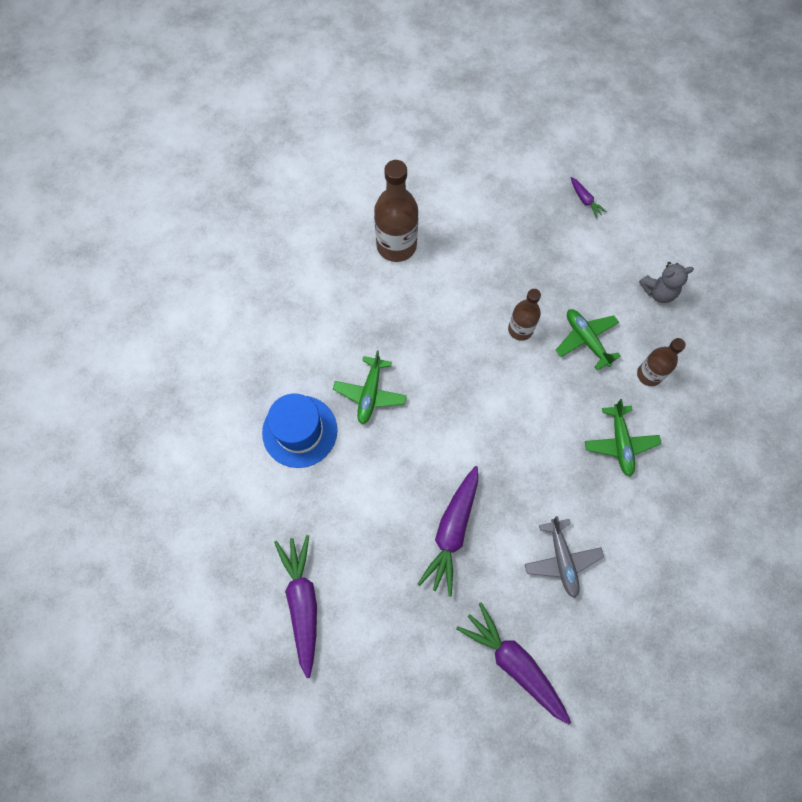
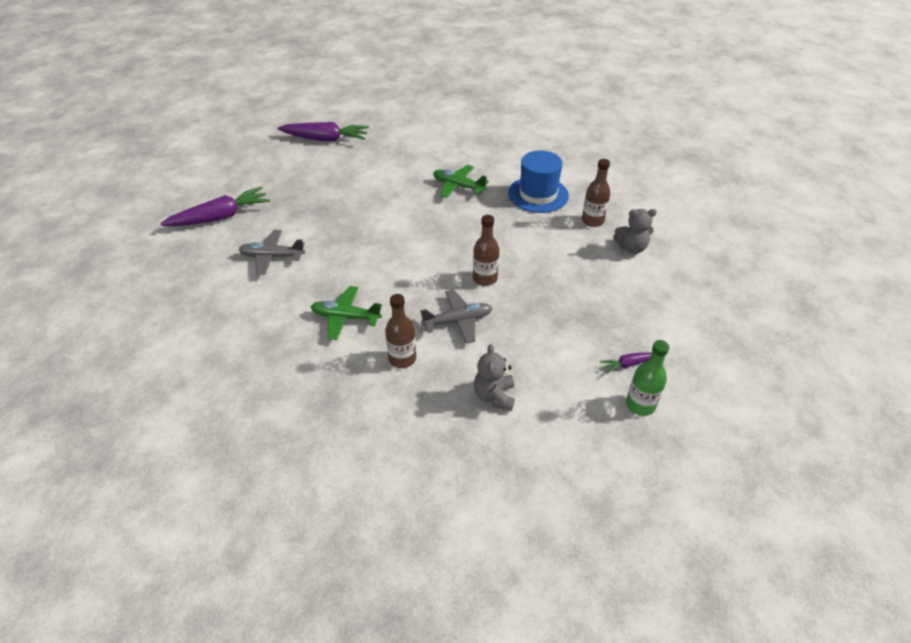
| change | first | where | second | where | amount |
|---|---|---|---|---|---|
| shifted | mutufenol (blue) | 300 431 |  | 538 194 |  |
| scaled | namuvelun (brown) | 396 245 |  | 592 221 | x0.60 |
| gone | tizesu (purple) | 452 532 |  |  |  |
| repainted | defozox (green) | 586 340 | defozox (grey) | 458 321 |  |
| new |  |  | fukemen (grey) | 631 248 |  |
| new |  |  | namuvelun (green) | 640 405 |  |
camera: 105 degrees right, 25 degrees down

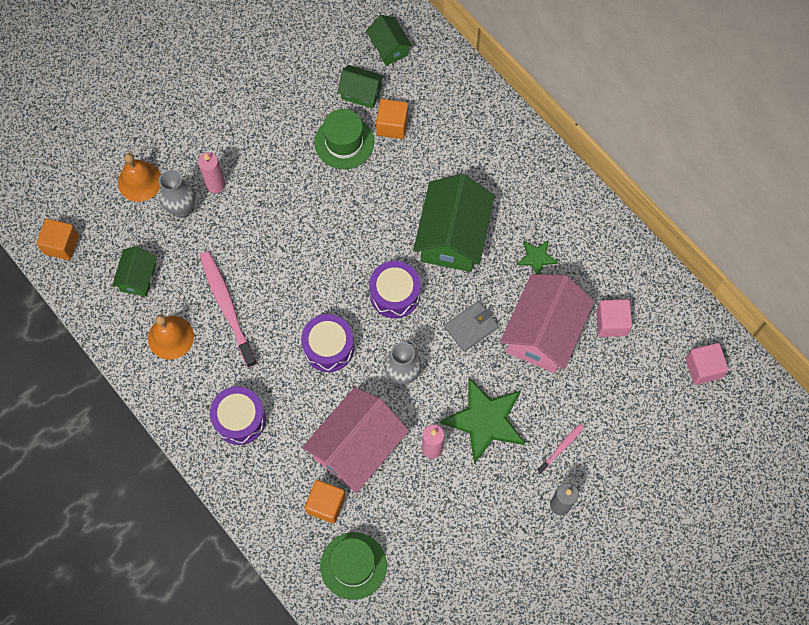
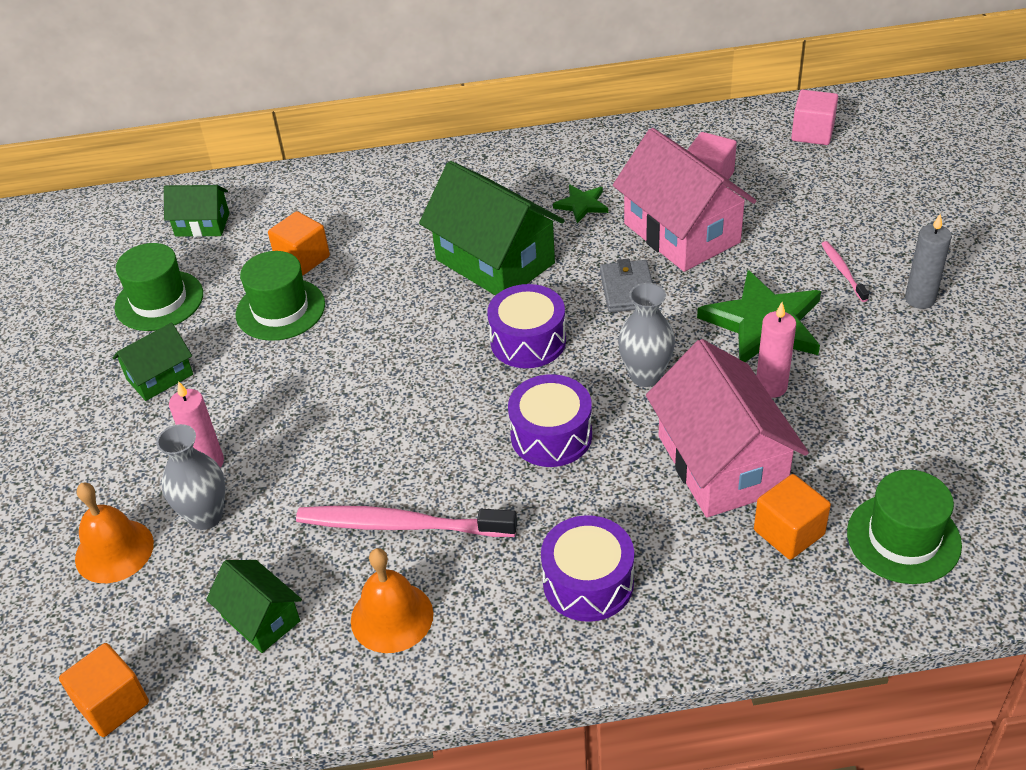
| change | first | where | second | where | amount |
|---|---|---|---|---|---|
| shifted | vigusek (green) | 361 93 |  | 159 377 |  |
| new |  |  | mutufenol (green) | 159 301 |  |
camera: 55 degrees left, 25 degrees down

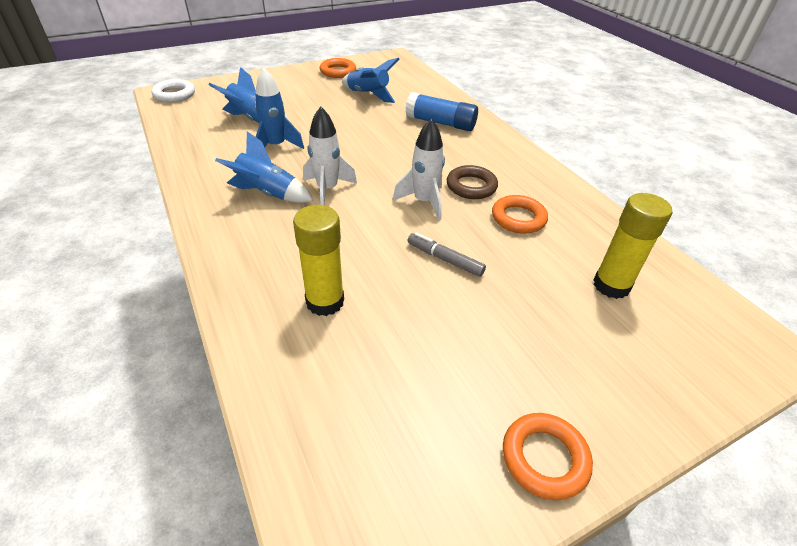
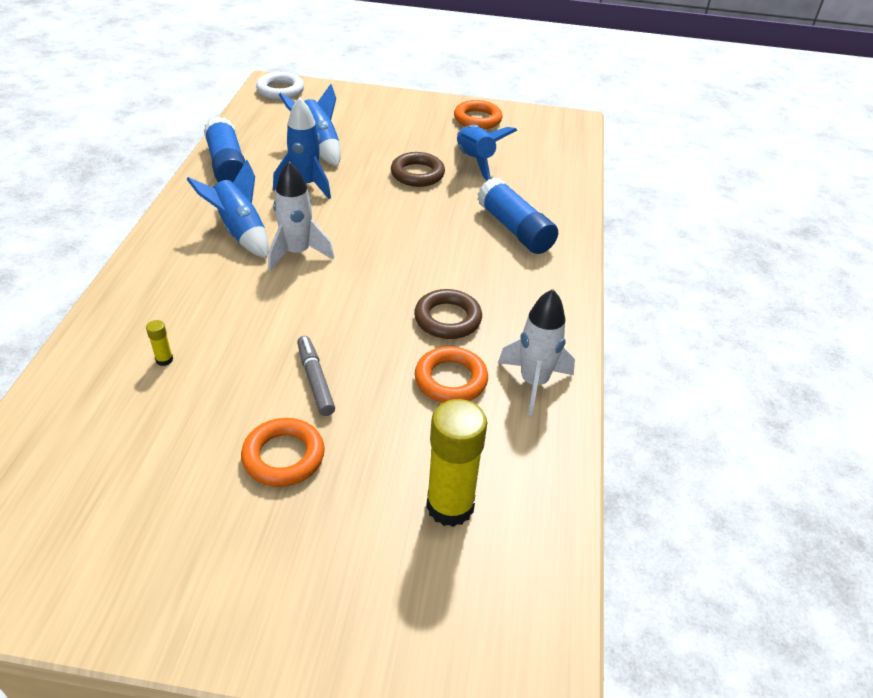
| change | first | where | second | where | amount |
|---|---|---|---|---|---|
| scaled | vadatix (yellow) | 325 301 |  | 164 360 | x0.41 |
| shifted | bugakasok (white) | 424 202 |  | 533 383 |  |
| shifted | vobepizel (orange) | 544 458 |  | 283 456 |  |
| new |  |  | vadatix (blue) | 227 165 |  |
| new |  |  | vobepizel (brown) | 417 174 |  |
camera: 35 degrees right, 0 degrees up

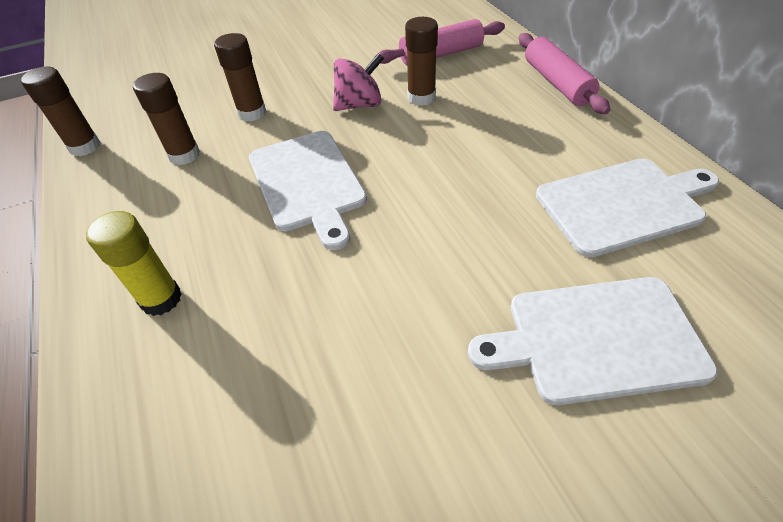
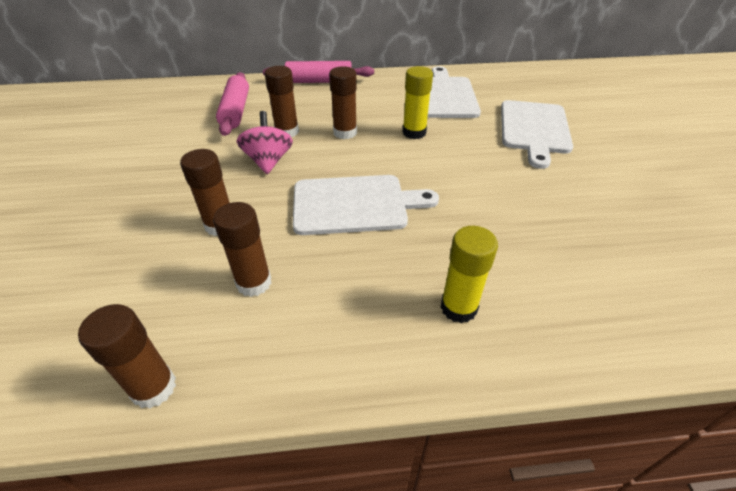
| change | first | where | second | where | amount |
|---|---|---|---|---|---|
| new |  |  | vadatix (brown) | 345 133 |  |
| new |  |  | vadatix (yellow) | 414 132 |  |
camera: 75 degrees left, 5 degrees down

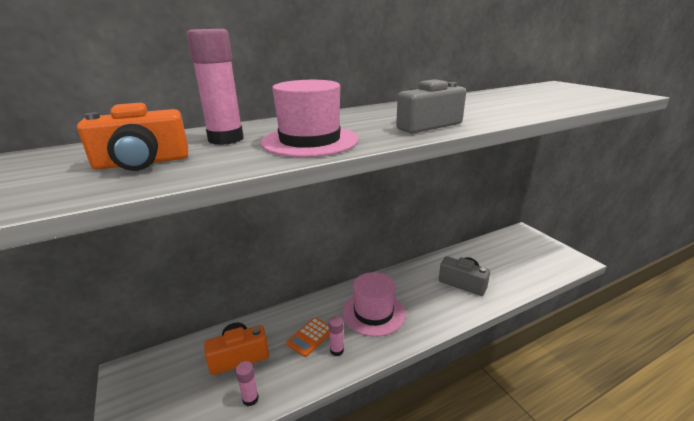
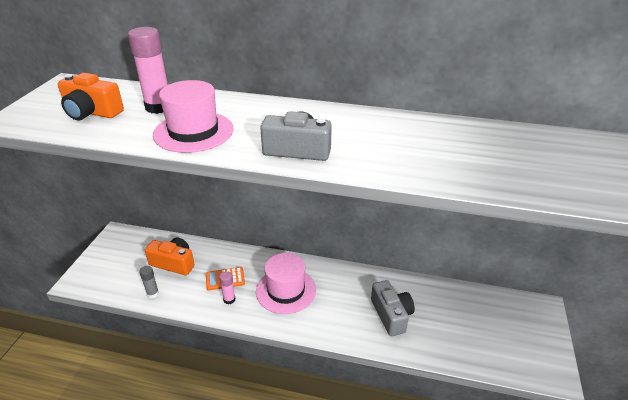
| change | first | where | second | where | amount |
|---|---|---|---|---|---|
| repainted | vadatix (pink) | 250 399 | vadatix (grey) | 152 293 |  |
camera: 40 degrees right, 10 degrees up

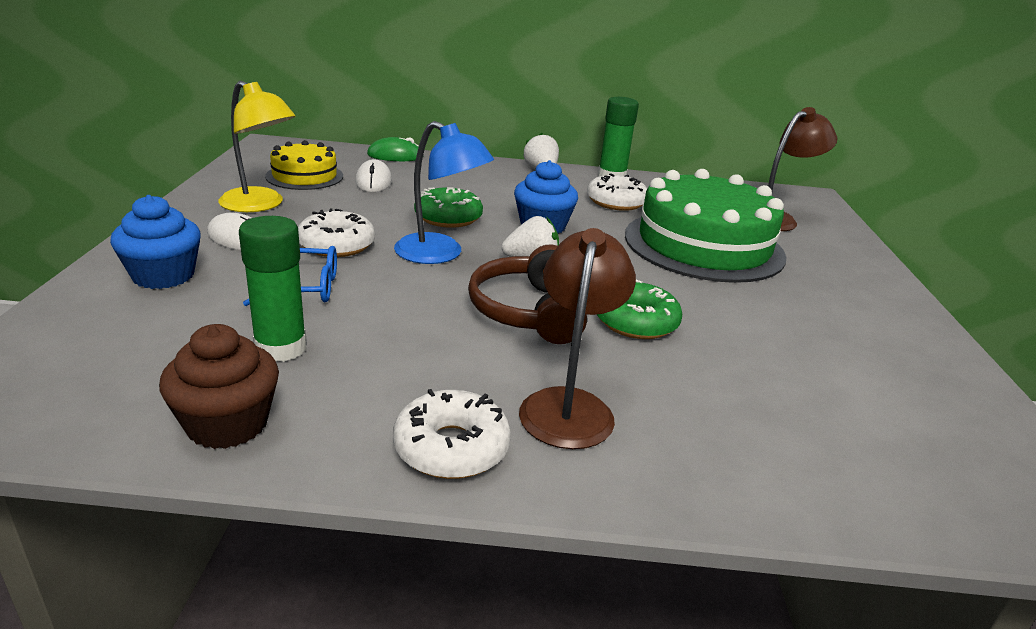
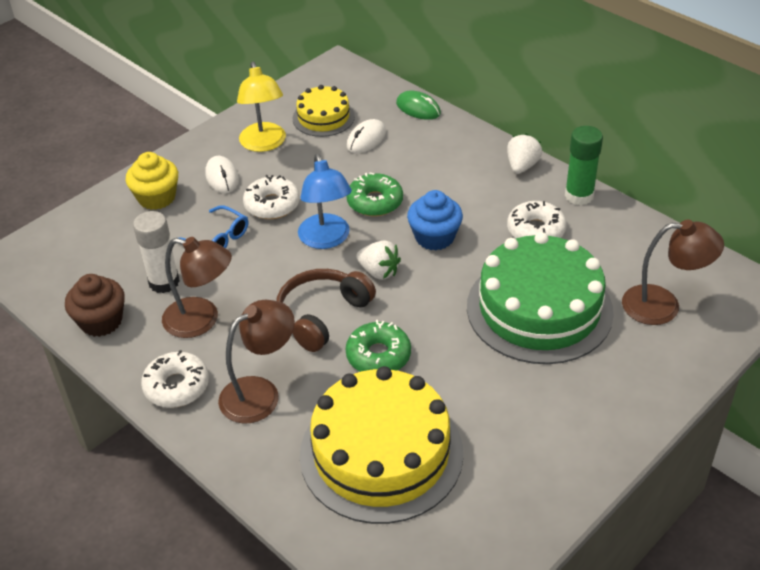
| change | first | where | second | where | amount |
|---|---|---|---|---|---|
| repainted | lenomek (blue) | 163 275 | lenomek (yellow) | 156 197 |  |
| repainted | vadatix (green) | 281 348 | vadatix (white) | 164 282 |  |
| new |  |  | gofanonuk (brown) | 202 320 |  |
| new |  |  | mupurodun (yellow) | 381 453 |  |
camera: 45 degrees right, 15 degrees up

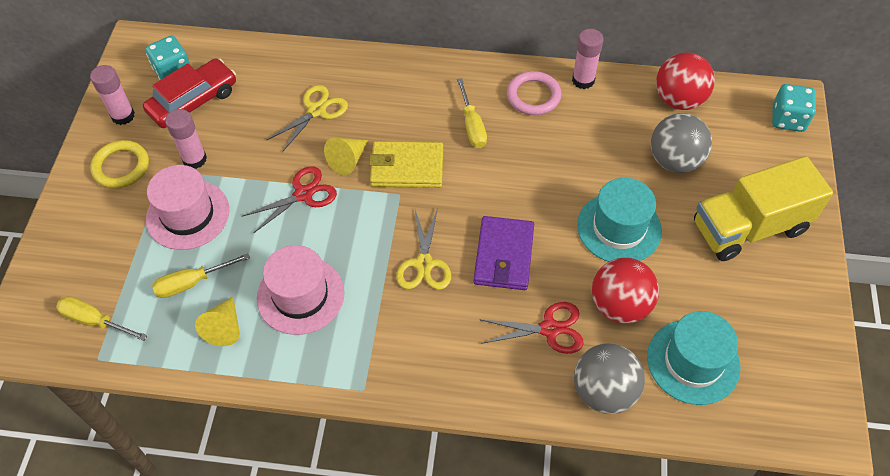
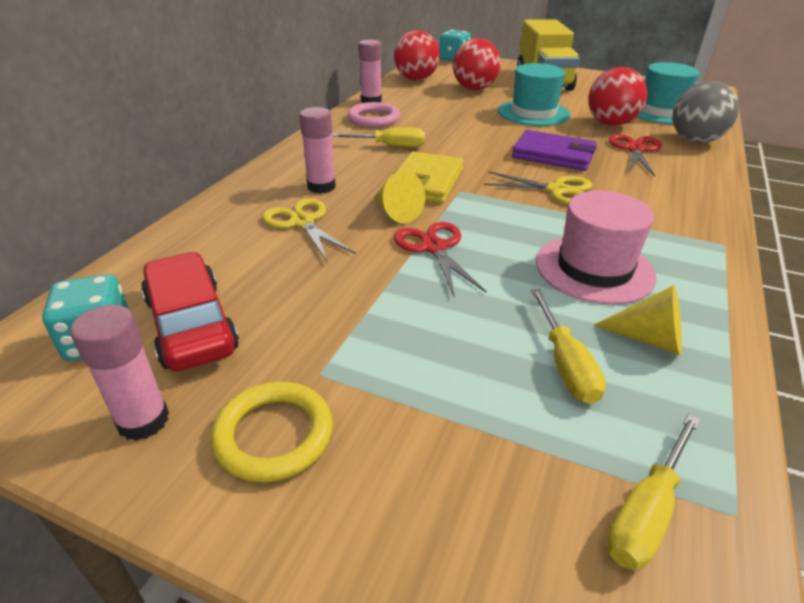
| change | first | where | second | where | amount |
|---|---|---|---|---|---|
| gone | mutufenol (pink) | 188 215 |  |  |  |
| shifted | vadatix (pink) | 194 159 |  | 321 187 |  |
| repainted | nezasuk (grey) | 674 161 | nezasuk (red) | 474 89 |  |
camera: 75 degrees left, 20 degrees down

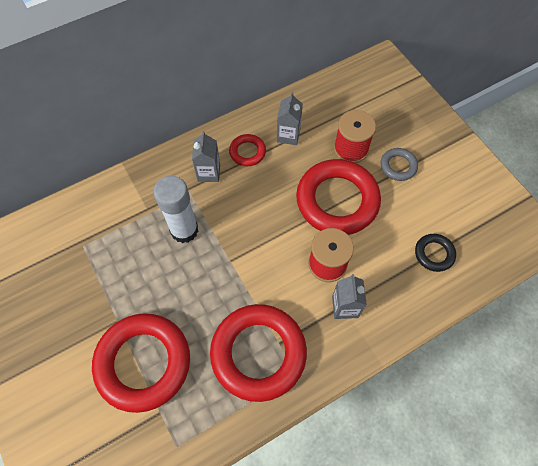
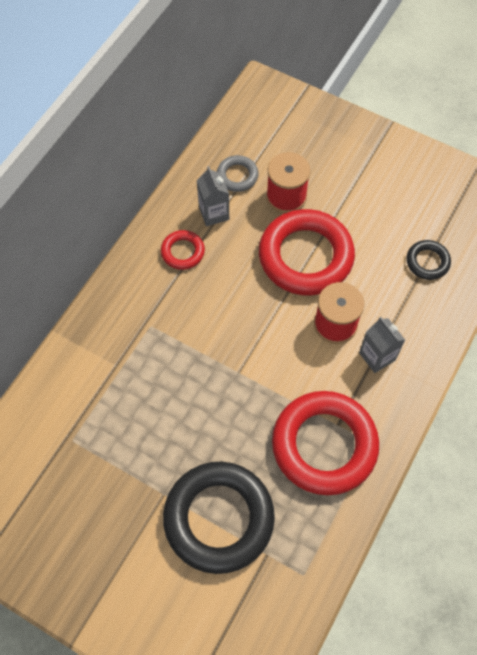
| change | first | where | second | where | amount |
|---|---|---|---|---|---|
| repainted | vobepizel (red) | 143 363 | vobepizel (black) | 219 518 |  |
| gone | vadatix (white) | 184 230 |  |  |  |
| gone | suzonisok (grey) | 209 172 |  |  |  |
| shifted | vobepizel (grey) | 398 166 |  | 237 176 |  |
camera: 30 degrees left, 0 degrees up

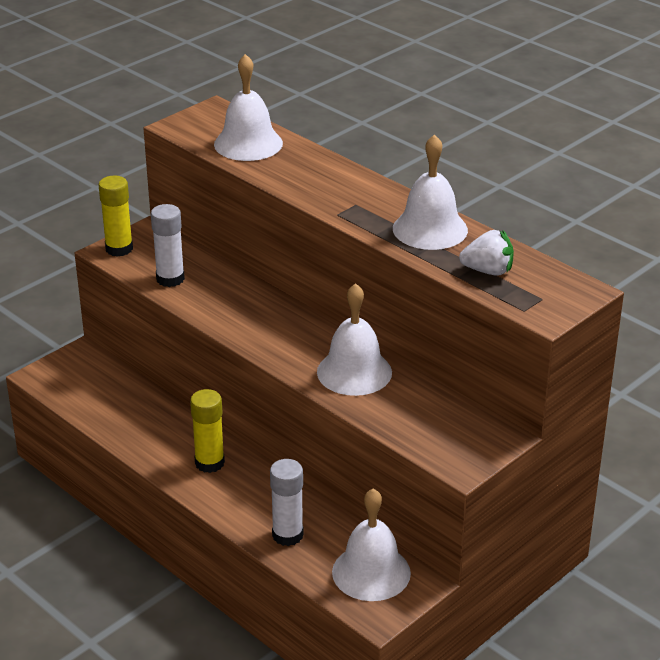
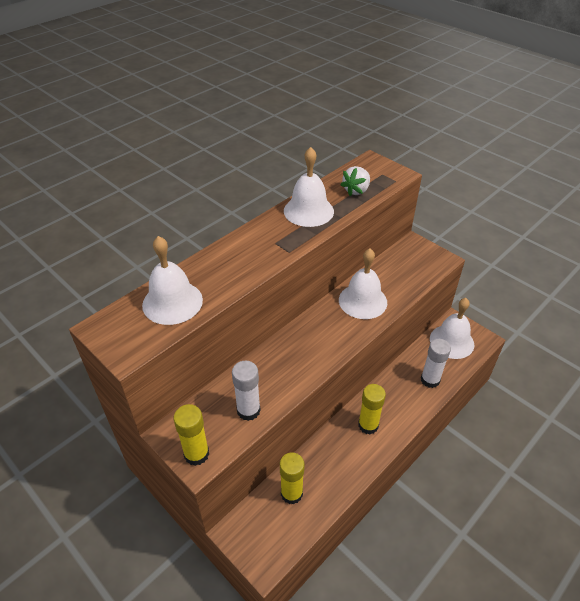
| change | first | where | second | where | amount |
|---|---|---|---|---|---|
| rotated | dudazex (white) | 488 271 |  | 356 190 | 150 degrees counterclockwise |
| new |  |  | vadatix (yellow) | 291 493 |  |
camera: 90 degrees left, 10 degrees up

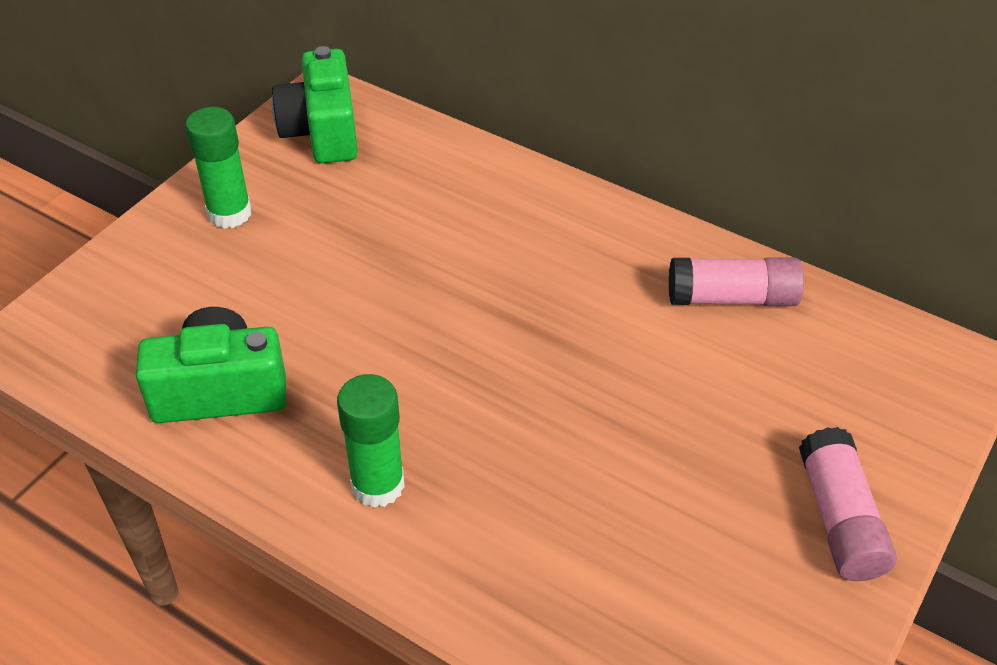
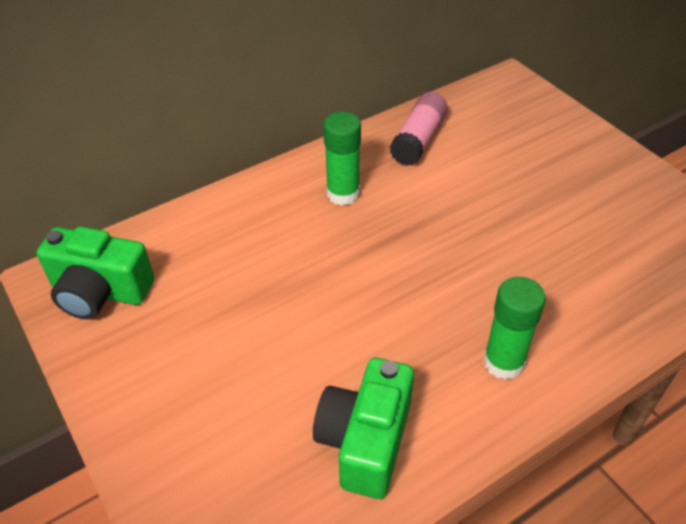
| change | first | where | second | where | amount |
|---|---|---|---|---|---|
| shifted | vadatix (green) | 229 213 |  | 343 194 |  |
| gone | vadatix (pink) | 839 519 |  |  |  |
camera: 65 degrees left, 0 degrees up

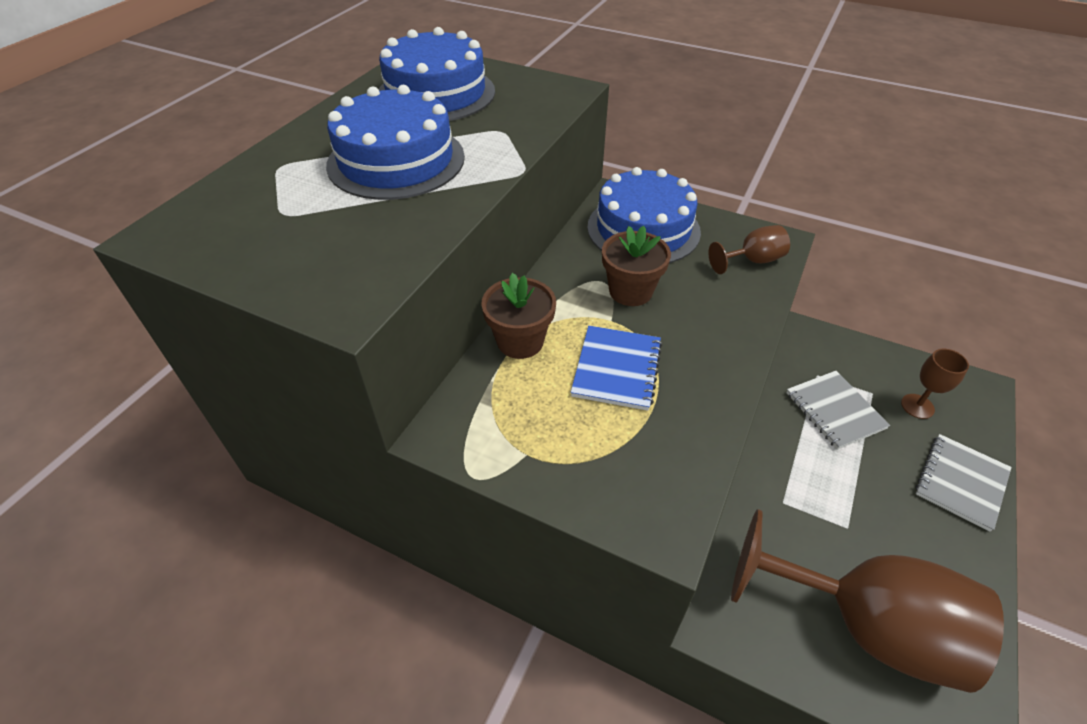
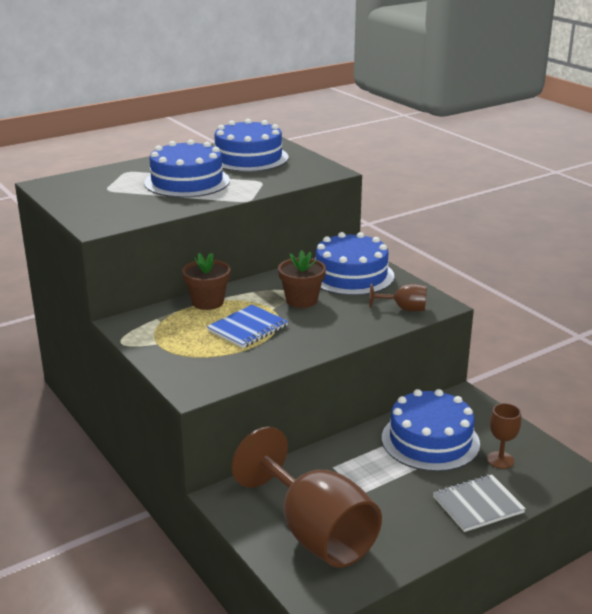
| change | first | where | second | where | amount |
|---|---|---|---|---|---|
| swapped | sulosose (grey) | 835 411 | mupurodun (blue) | 430 440 |  |
camera: 30 degrees right, 20 degrees down

